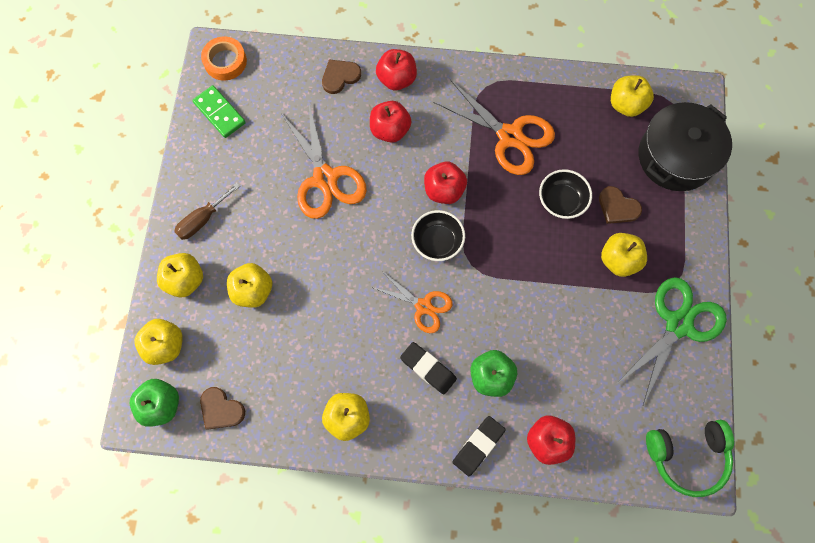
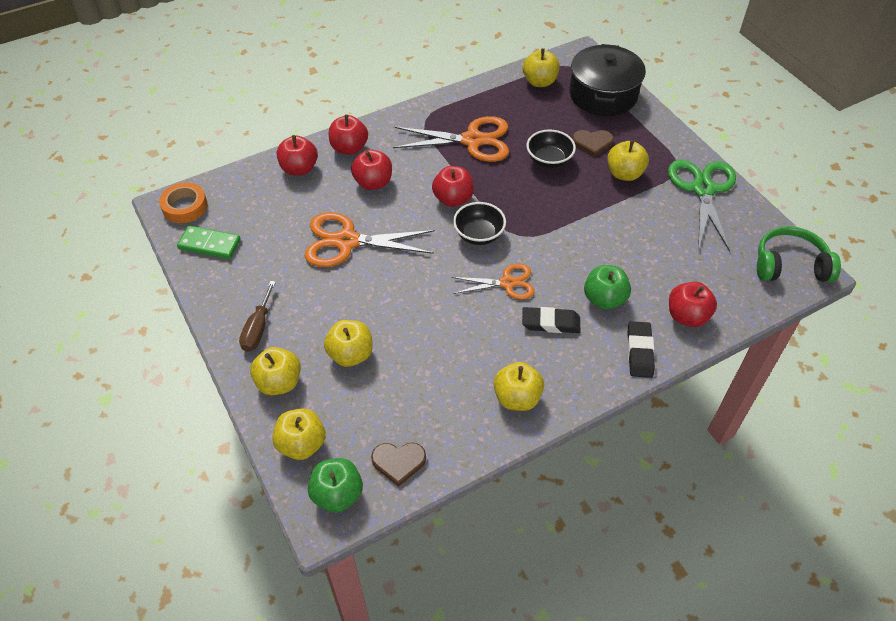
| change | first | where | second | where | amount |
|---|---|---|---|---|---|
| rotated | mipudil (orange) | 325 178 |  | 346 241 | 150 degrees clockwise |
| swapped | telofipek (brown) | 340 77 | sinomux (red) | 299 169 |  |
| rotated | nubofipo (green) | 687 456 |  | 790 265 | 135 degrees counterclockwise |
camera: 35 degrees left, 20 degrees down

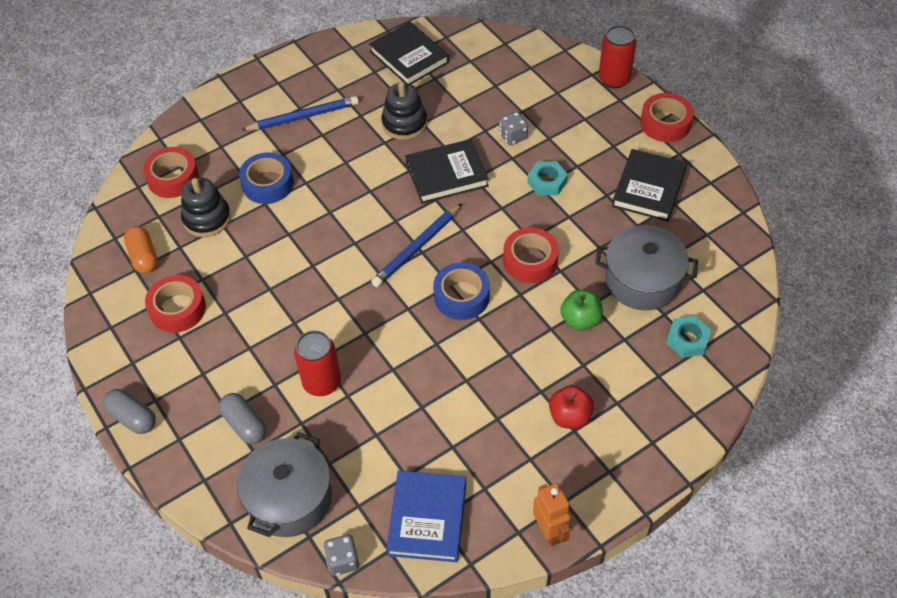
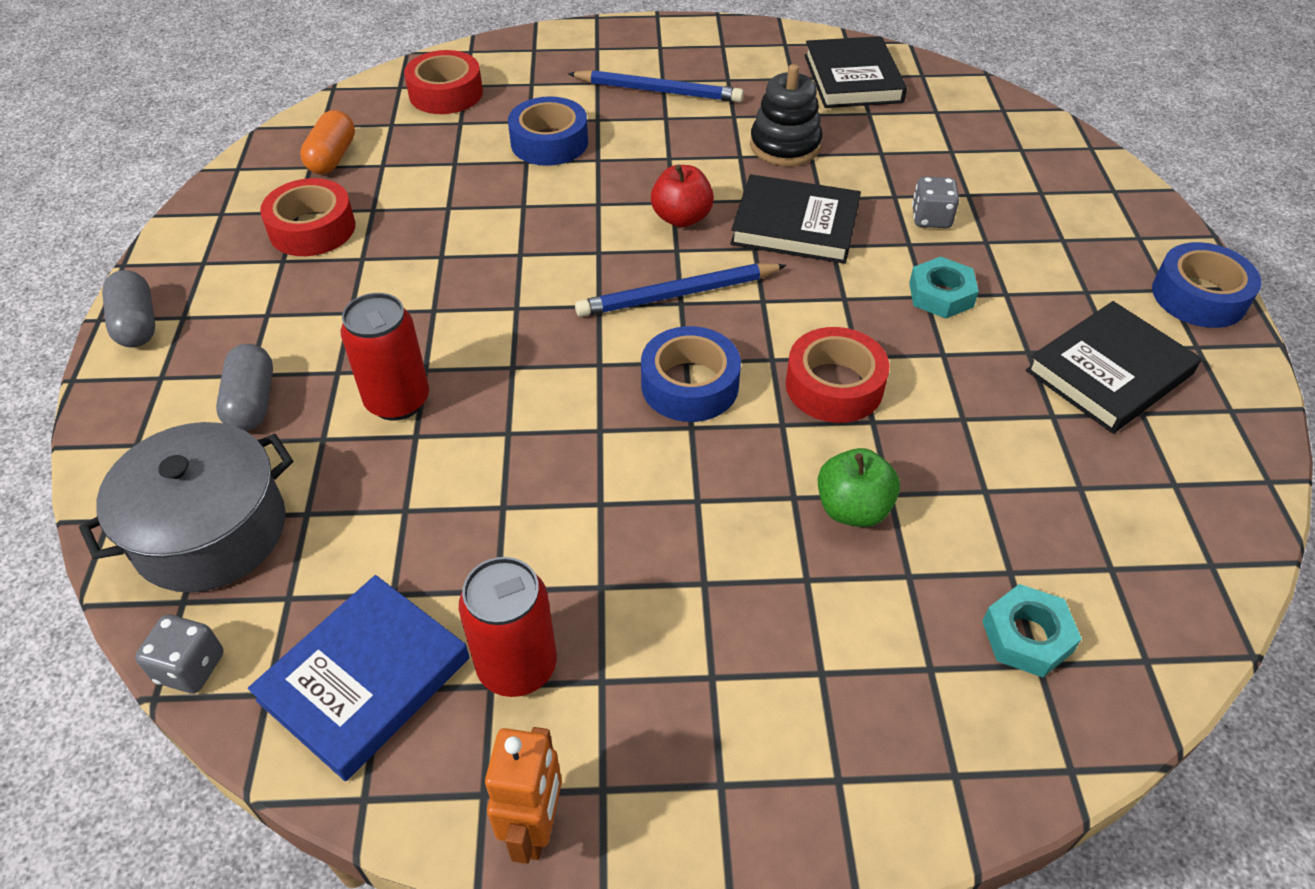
| change | first | where | second | where | amount |
|---|---|---|---|---|---|
| gone | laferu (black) | 207 218 |  |  |  |
| shifted | sinomux (red) | 570 416 |  | 681 218 |  |
| gone | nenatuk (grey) | 642 280 |  |  |  |
| shifted | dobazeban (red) | 614 79 |  | 517 666 |  |
| repainted | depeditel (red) | 665 123 | depeditel (blue) | 1199 296 |  |
camera: 30 degrees right, 5 degrees down

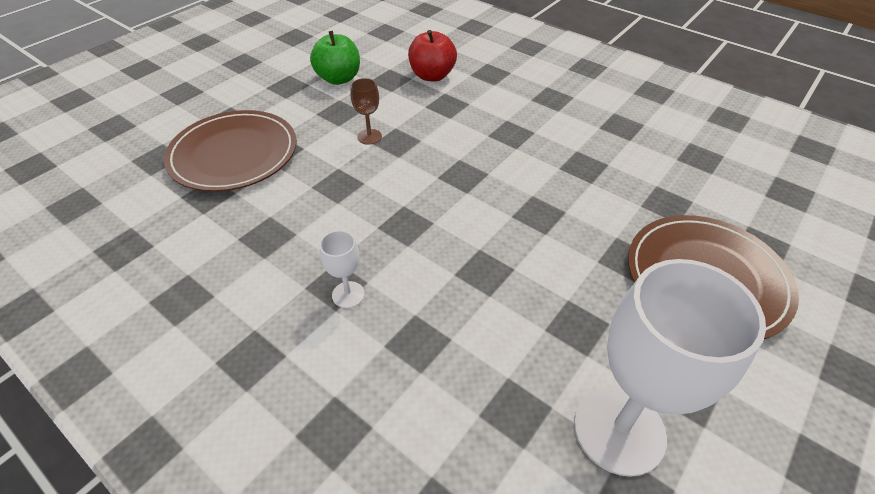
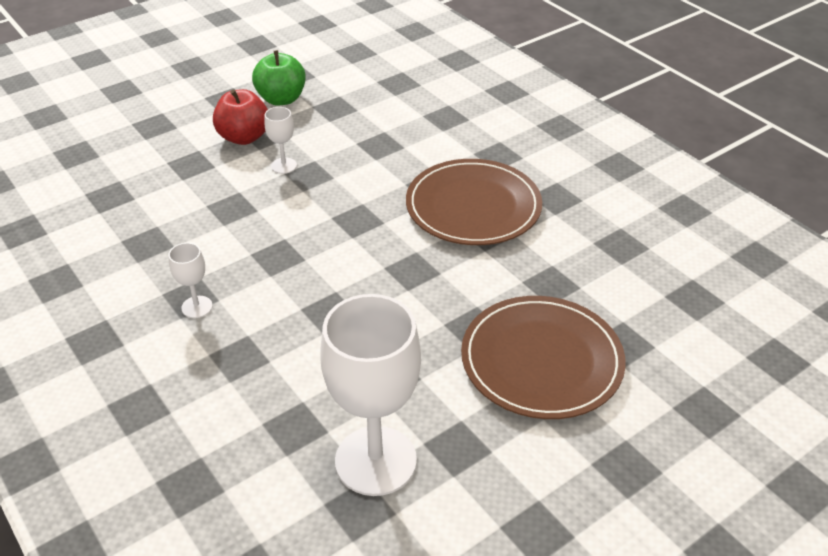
| change | first | where | second | where | amount |
|---|---|---|---|---|---|
| shifted | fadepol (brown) | 234 154 |  | 473 206 |  |
| repainted | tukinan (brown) | 369 137 | tukinan (white) | 284 166 |  |
| shifted | sinomux (red) | 432 76 |  | 244 137 |  |
camera: 15 degrees right, 5 degrees down

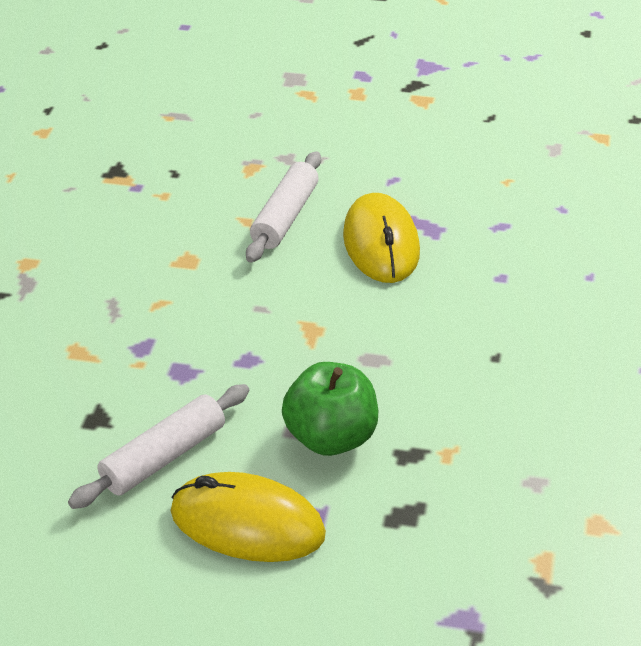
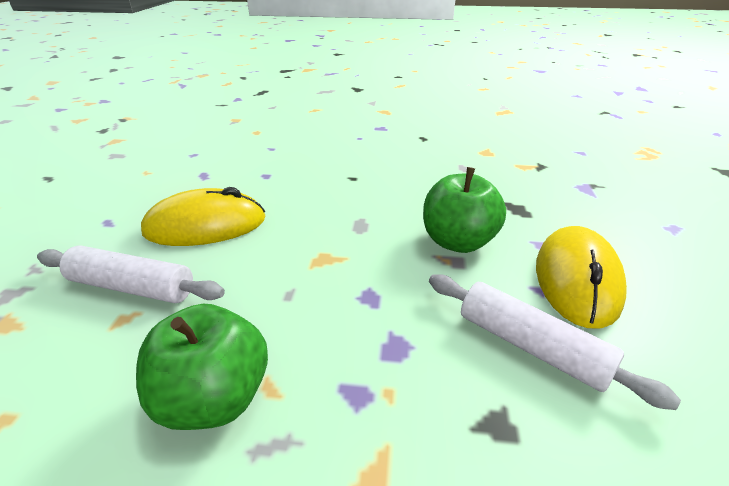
| change | first | where | second | where | amount |
|---|---|---|---|---|---|
| new |  |  | sinomux (green) | 214 398 |  |
camera: 95 degrees left, 5 degrees down

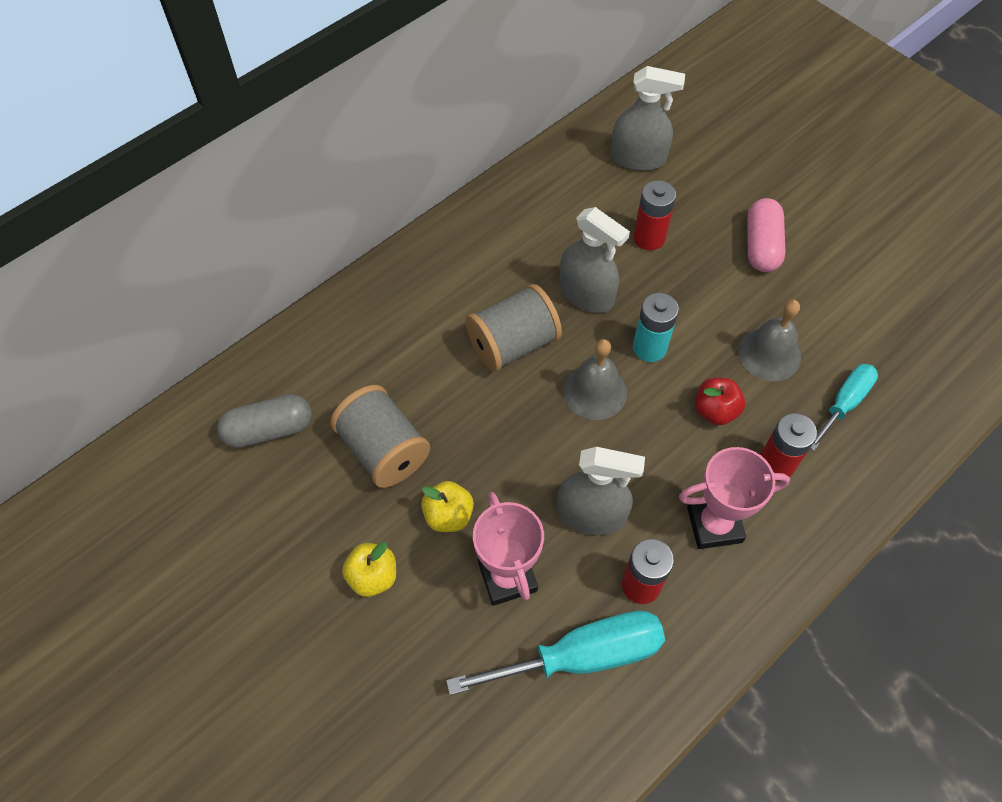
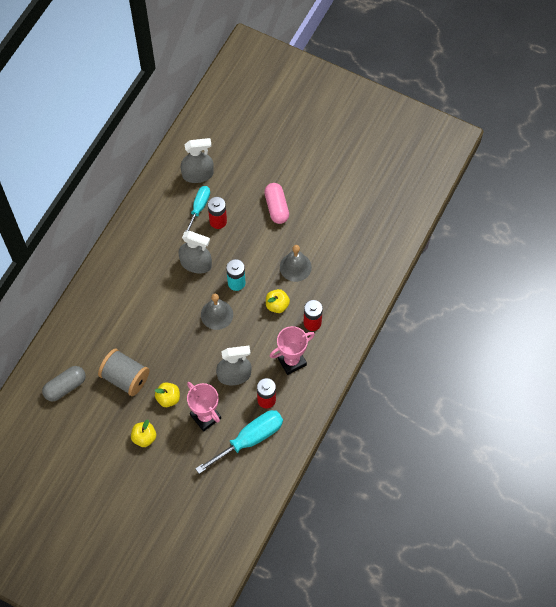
| change | first | where | second | where | amount |
|---|---|---|---|---|---|
| gone | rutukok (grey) | 513 344 |  |  |  |
| repainted | sinomux (red) | 715 411 | sinomux (yellow) | 277 305 |  |
| shifted | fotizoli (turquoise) | 844 403 |  | 199 207 |  |
camera: 20 degrees left, 5 degrees up

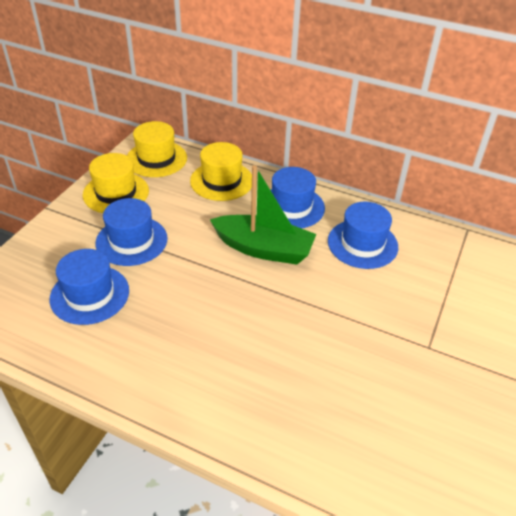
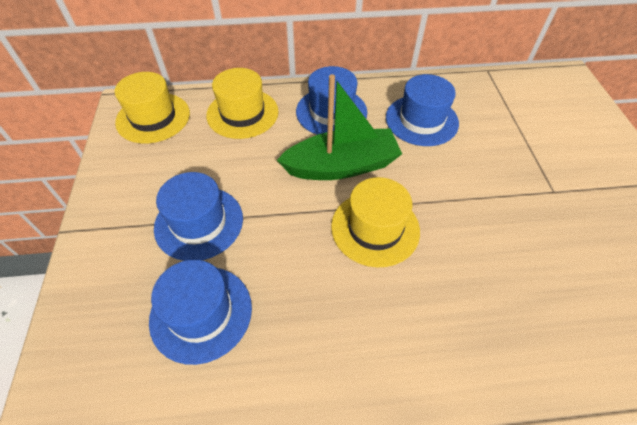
| change | first | where | second | where | amount |
|---|---|---|---|---|---|
| shifted | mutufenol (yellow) | 116 193 |  | 375 228 |  |
camera: 30 degrees left, 10 degrees up

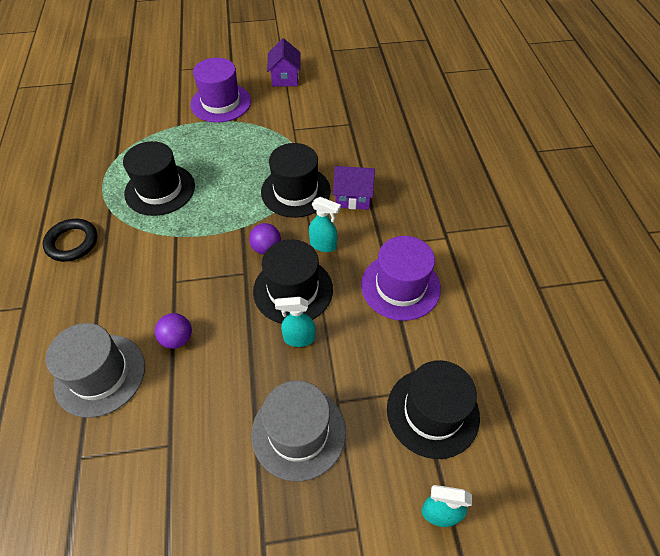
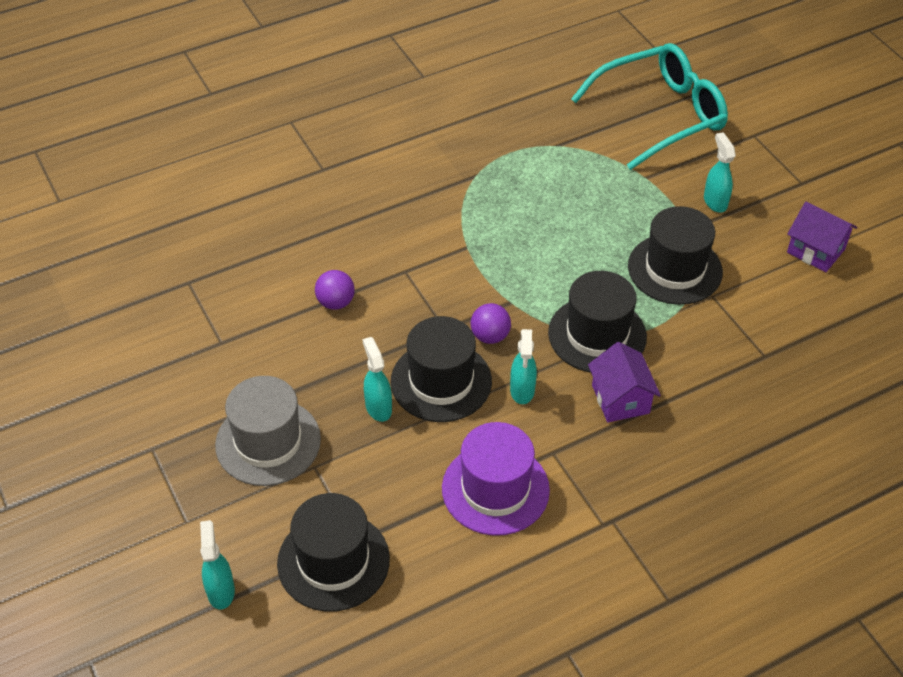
| change | first | where | second | where | amount |
|---|---|---|---|---|---|
| gone | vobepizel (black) | 72 242 |  |  |  |
| gone | mutufenol (grey) | 100 374 |  |  |  |
| shifted | mutufenol (black) | 160 189 |  | 675 269 |  |
| swapped | mutufenol (purple) | 221 103 | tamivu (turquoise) | 715 201 |  |
| rotated | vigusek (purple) | 285 78 |  | 816 251 | 60 degrees clockwise |
| new |  |  | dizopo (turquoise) | 661 114 |  |
camera: 70 degrees right, 5 degrees down

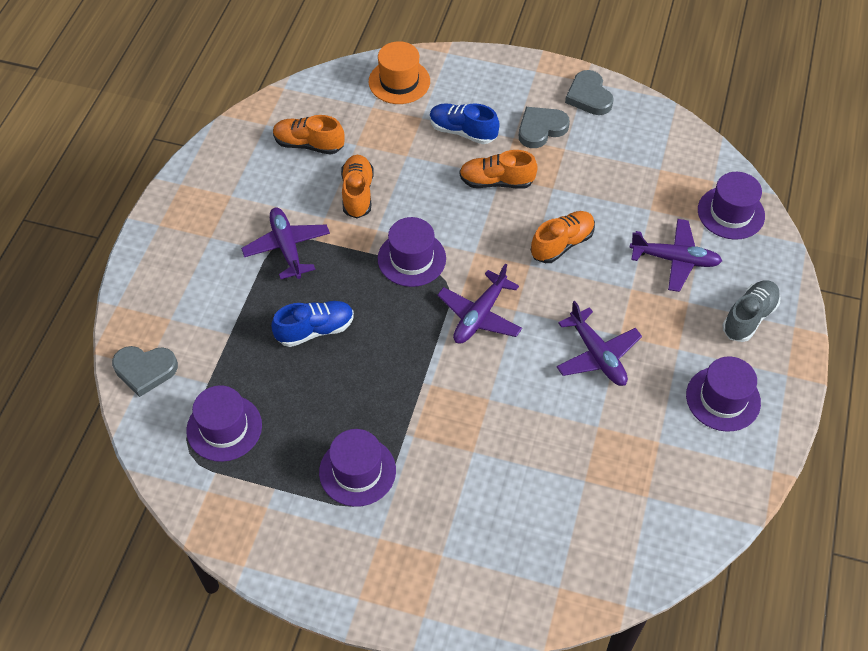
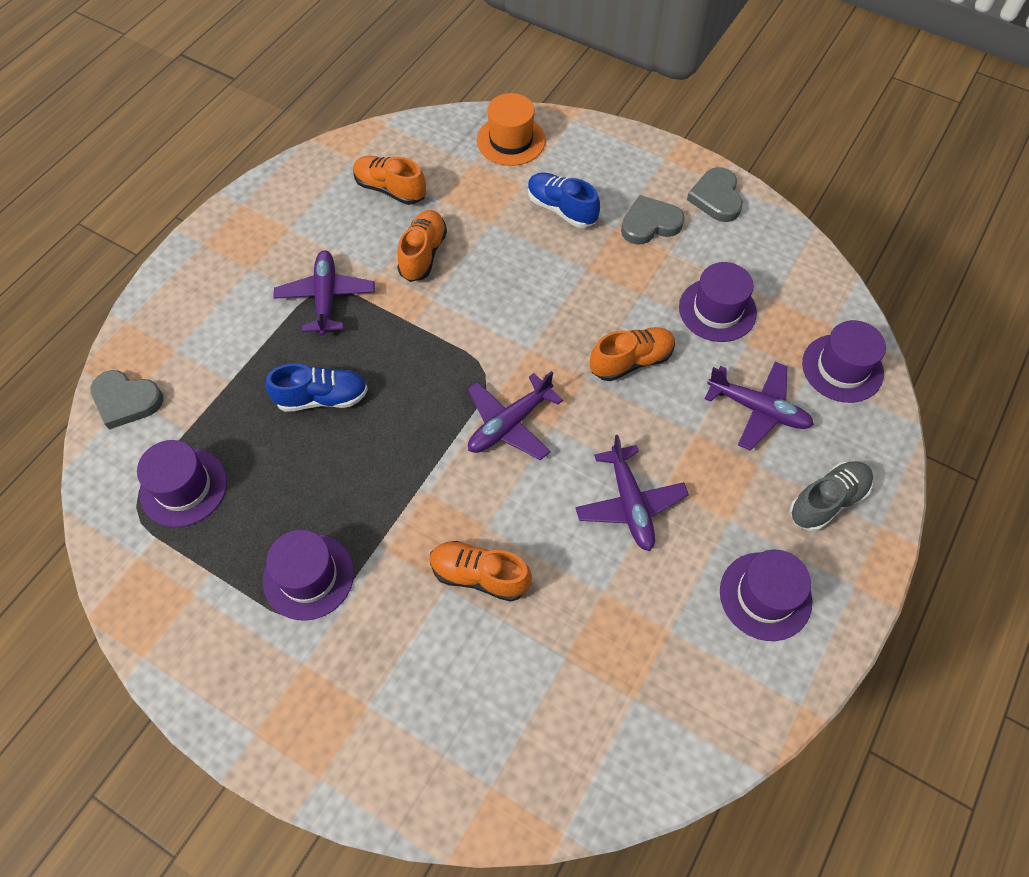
| change | first | where | second | where | amount |
|---|---|---|---|---|---|
| shifted | mutufenol (purple) | 411 258 |  | 717 310 |  |
| shifted | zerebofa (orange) | 496 181 |  | 479 575 |  |
camera: 15 degrees right, 5 degrees up

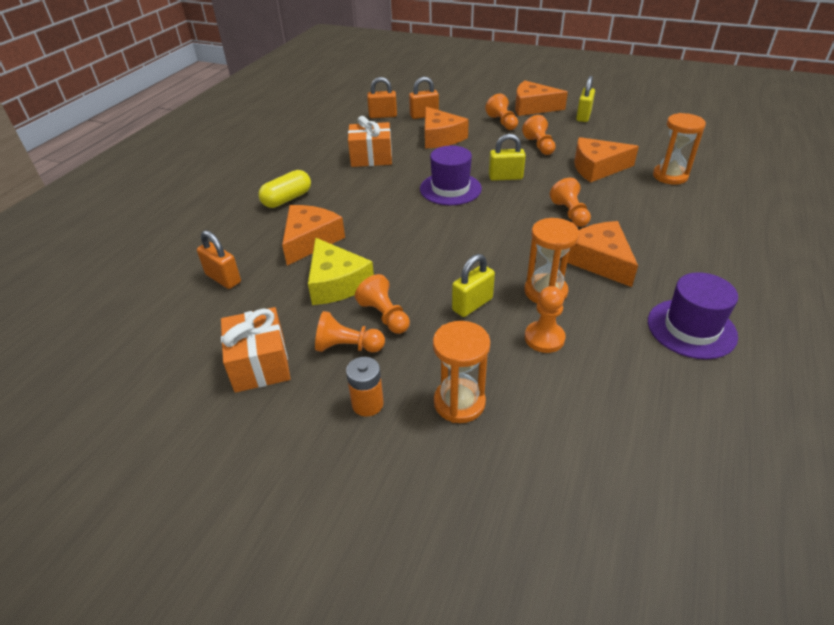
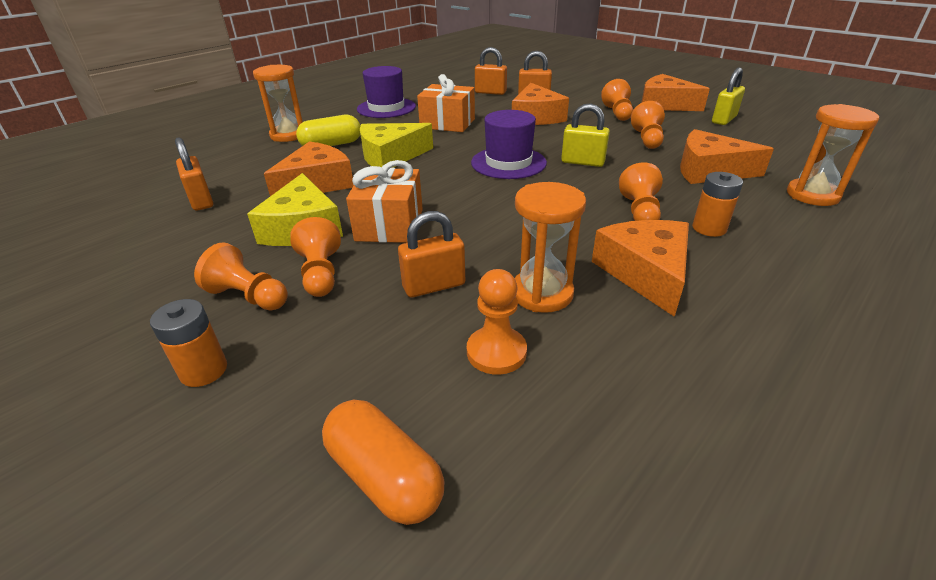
| change | first | where | second | where | amount |
|---|---|---|---|---|---|
| shifted | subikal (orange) | 260 364 |  | 390 225 |  |
| shifted | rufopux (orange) | 459 402 |  | 288 135 |  |
| repainted | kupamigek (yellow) | 472 304 | kupamigek (orange) | 434 286 |  |
| shifted | mutufenol (purple) | 691 328 |  | 386 108 |  |
| new |  |  | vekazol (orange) | 385 476 |  |
| new |  |  | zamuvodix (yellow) | 391 156 |  |
| new |  |  | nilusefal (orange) | 709 228 |  |
camera: 20 degrees right, 5 degrees down

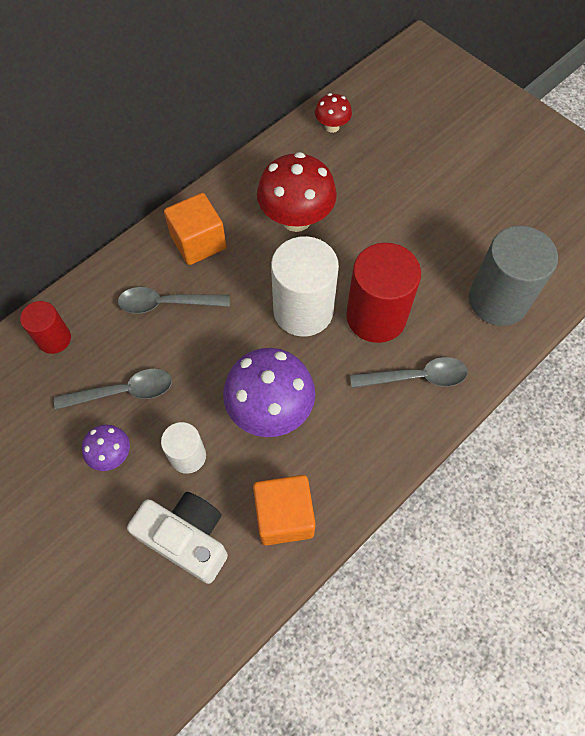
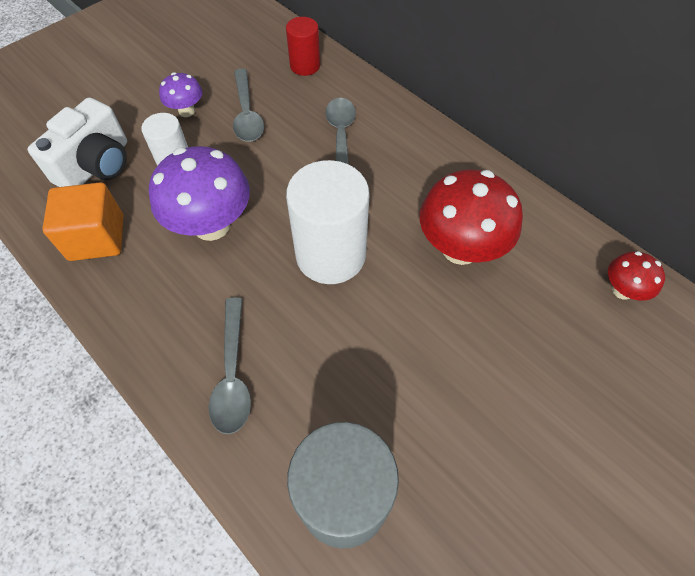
| change | first | where | second | where | amount |
|---|---|---|---|---|---|
| gone | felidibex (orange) | 198 242 |  |  |  |
| gone | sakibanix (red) | 376 316 |  |  |  |
camera: 90 degrees right, 5 degrees down

